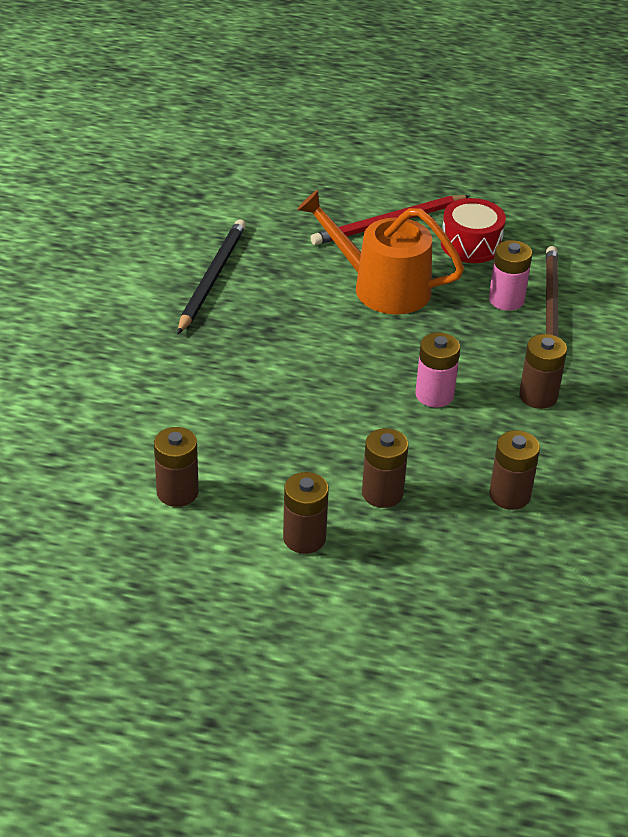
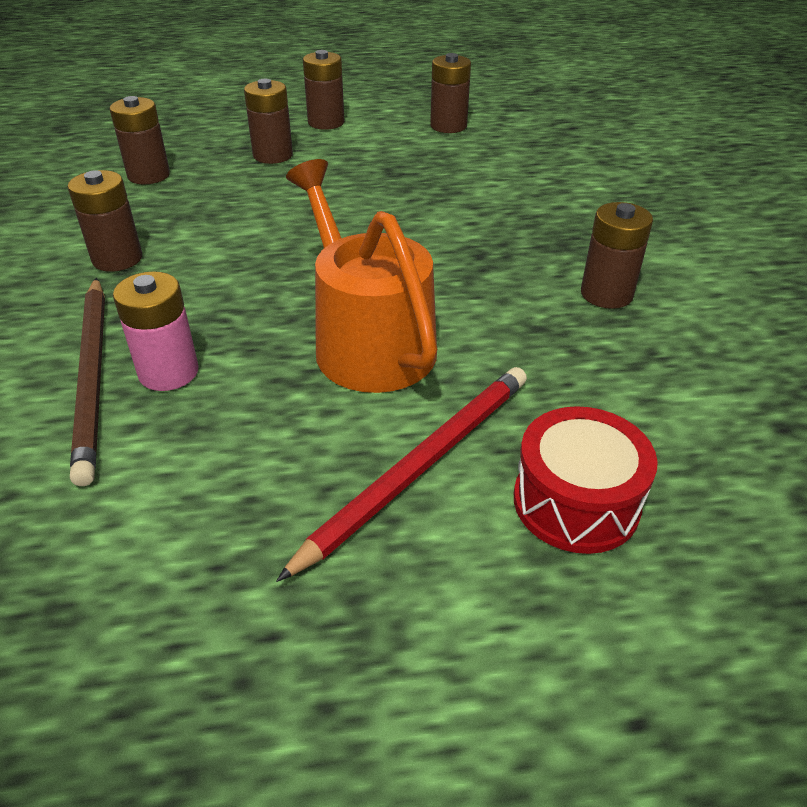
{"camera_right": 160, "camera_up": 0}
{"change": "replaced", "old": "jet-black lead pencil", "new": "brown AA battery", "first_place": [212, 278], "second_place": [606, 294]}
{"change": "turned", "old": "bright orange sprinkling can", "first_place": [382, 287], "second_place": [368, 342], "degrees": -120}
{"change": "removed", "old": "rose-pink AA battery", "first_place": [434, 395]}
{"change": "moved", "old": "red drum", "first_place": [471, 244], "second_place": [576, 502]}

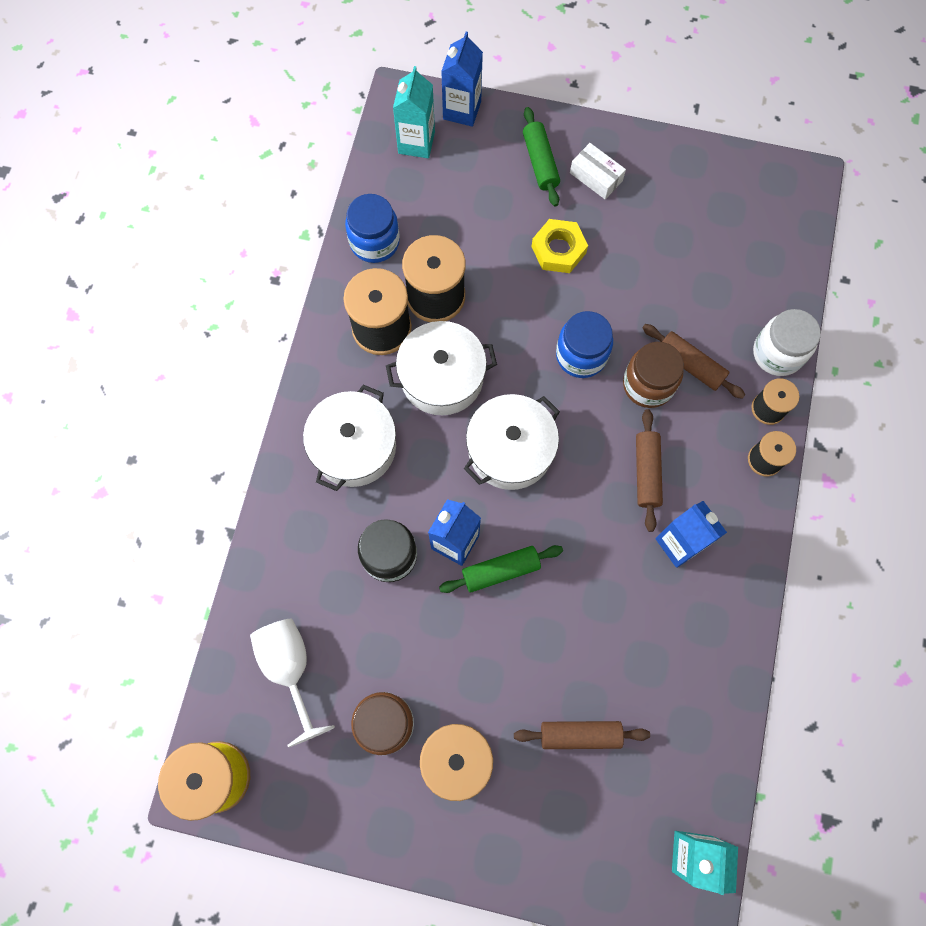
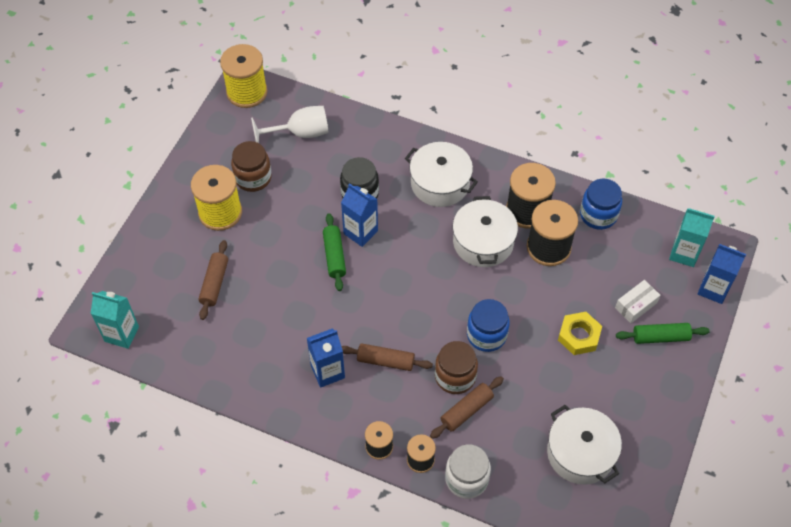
{"camera_right": 100, "camera_up": -15}
{"change": "moved", "old": "white stockpot", "first_place": [510, 449], "second_place": [580, 453]}
{"change": "moved", "old": "white box", "first_place": [596, 177], "second_place": [636, 305]}

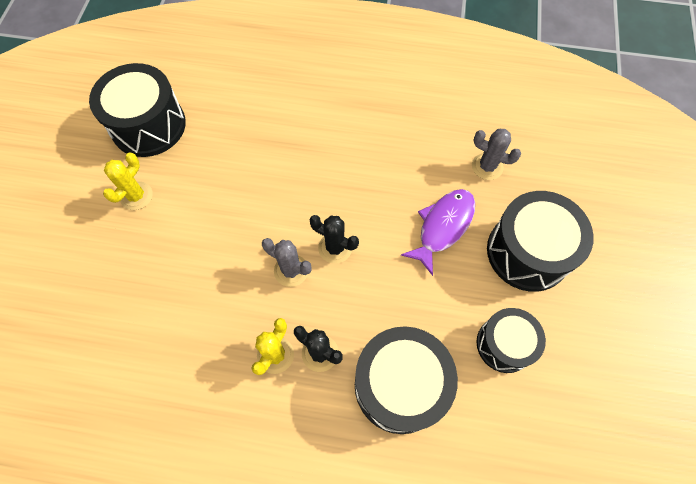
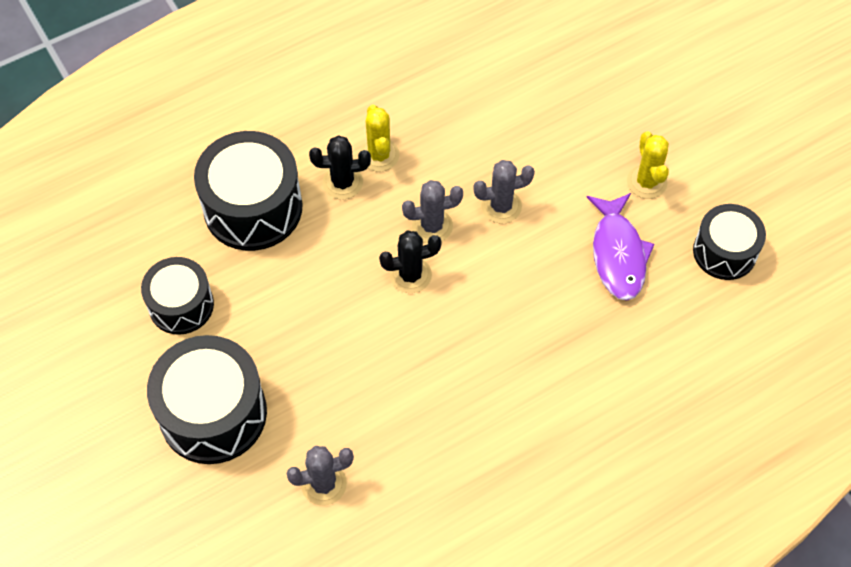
{"camera_right": 140, "camera_up": -5}
{"change": "resized", "old": "jet-black drum", "first_place": [148, 125], "second_place": [724, 252], "factor": 0.63}
{"change": "moved", "old": "royal purple toy fish", "first_place": [443, 227], "second_place": [618, 254]}
{"change": "added", "new": "grey saguaro cactus", "second_place": [501, 206]}

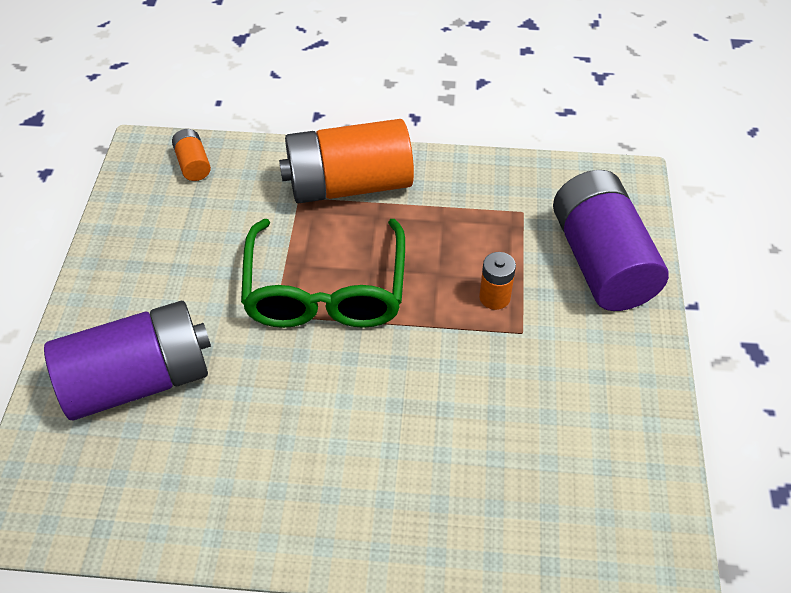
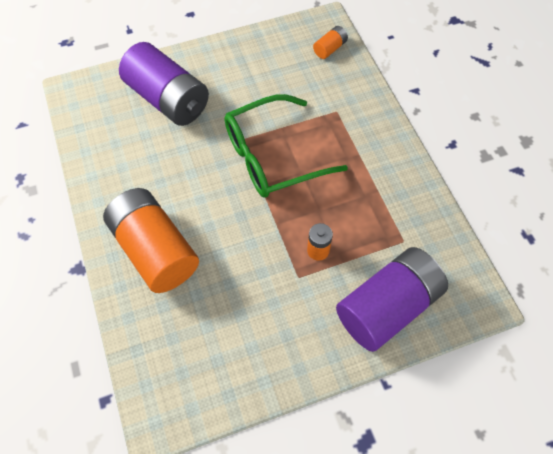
{"camera_right": 65, "camera_up": 10}
{"change": "moved", "old": "bright orange AA battery", "first_place": [349, 185], "second_place": [155, 250]}

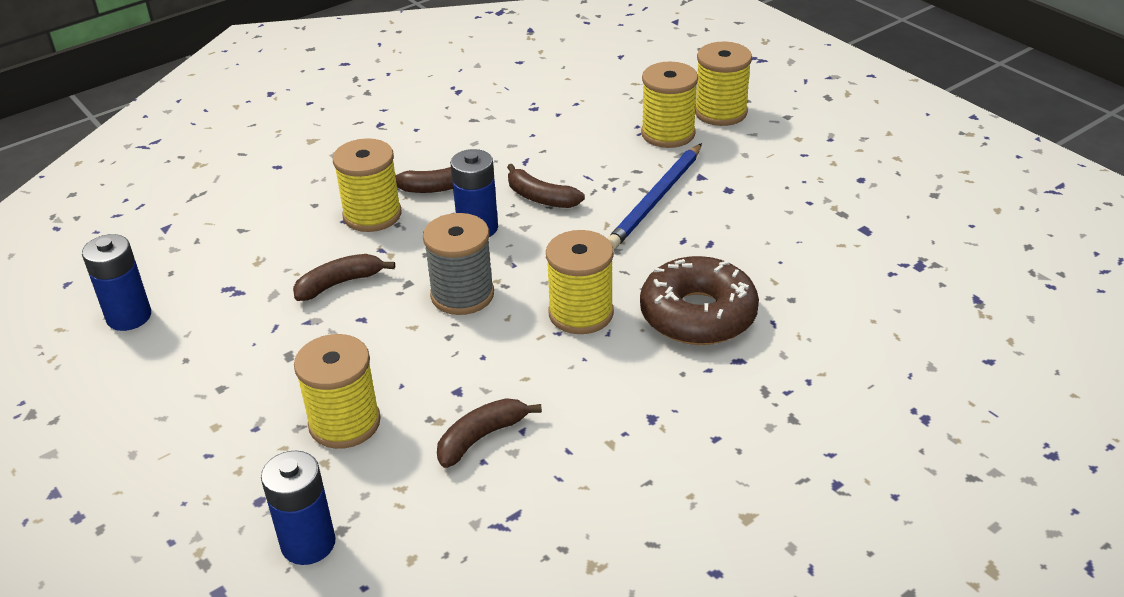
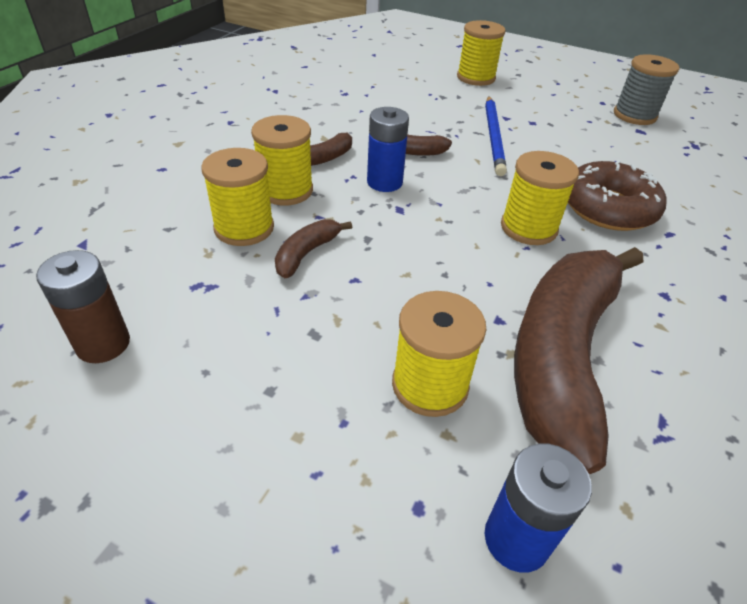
{"camera_right": -30, "camera_up": 5}
{"change": "recoloured", "old": "cobalt AA battery", "new": "brown AA battery", "first_place": [129, 317], "second_place": [103, 344]}
{"change": "moved", "old": "grey spool", "first_place": [462, 295], "second_place": [634, 115]}
{"change": "resized", "old": "brown banana fruit", "first_place": [481, 437], "second_place": [561, 356], "factor": 2.44}
{"change": "moved", "old": "yellow spool", "first_place": [668, 134], "second_place": [244, 228]}

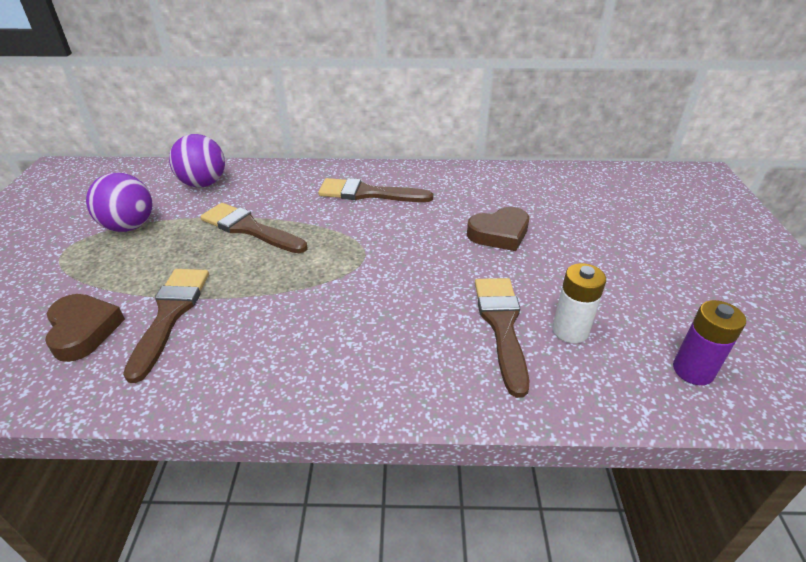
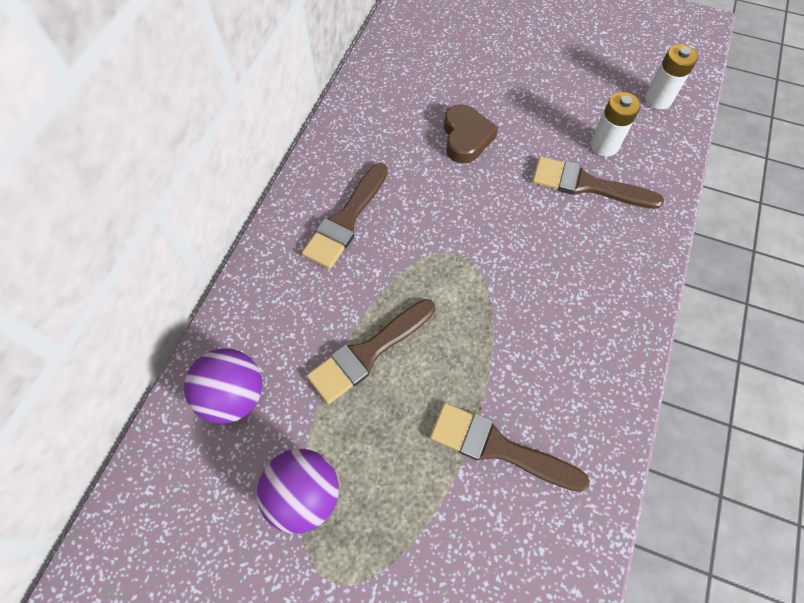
{"camera_right": -70, "camera_up": 25}
{"change": "removed", "old": "brown heart", "first_place": [83, 330]}
{"change": "recoloured", "old": "royal purple AA battery", "new": "white AA battery", "first_place": [693, 370], "second_place": [658, 99]}

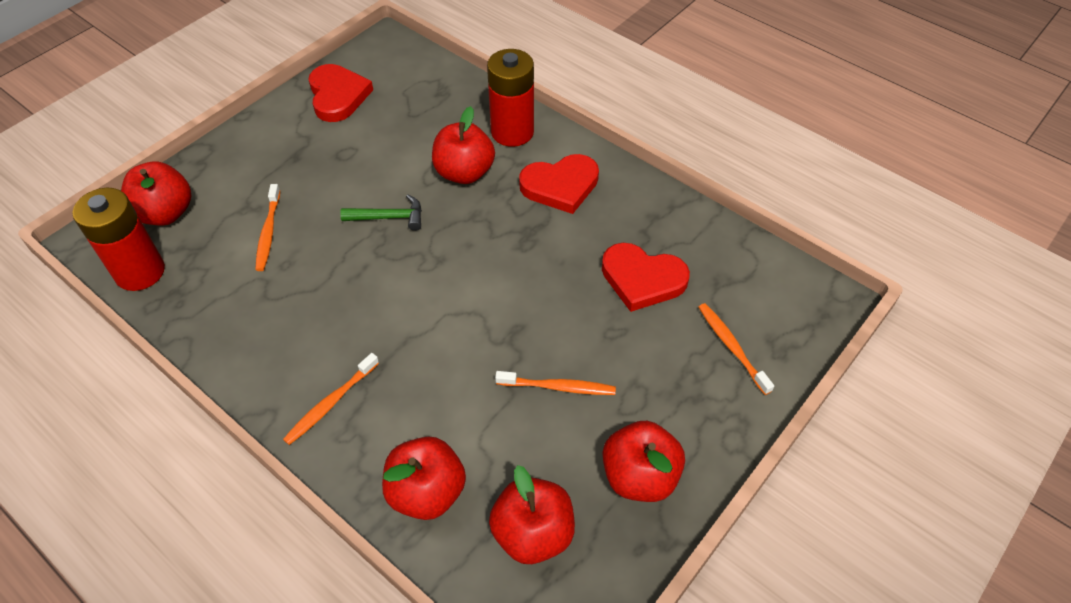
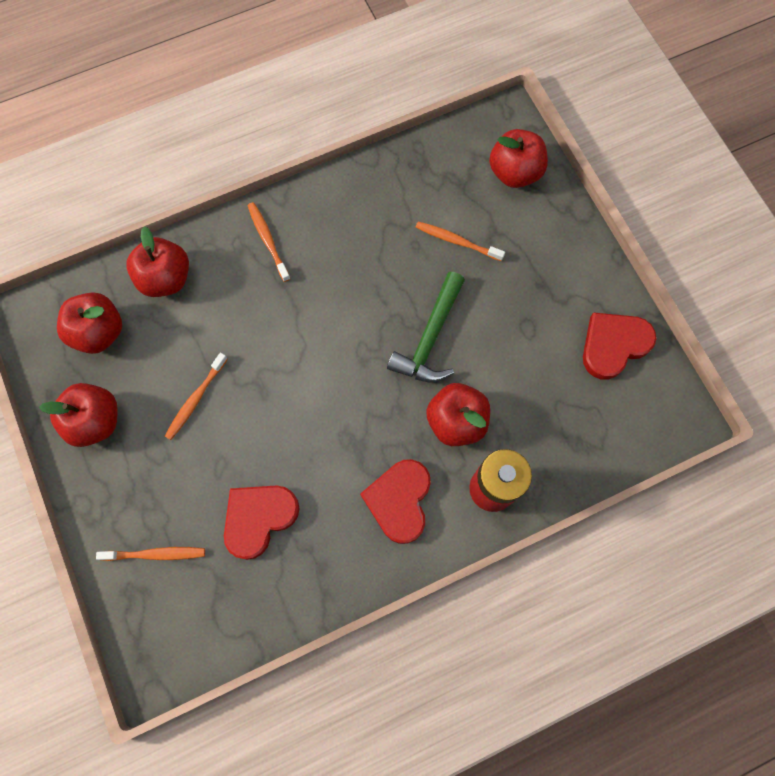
{"camera_right": 115, "camera_up": 20}
{"change": "removed", "old": "red AA battery", "first_place": [140, 272]}
{"change": "turned", "old": "red heart", "first_place": [338, 96], "second_place": [613, 345], "degrees": 135}
{"change": "resized", "old": "green carpenter's hammer", "first_place": [389, 217], "second_place": [430, 338], "factor": 1.58}

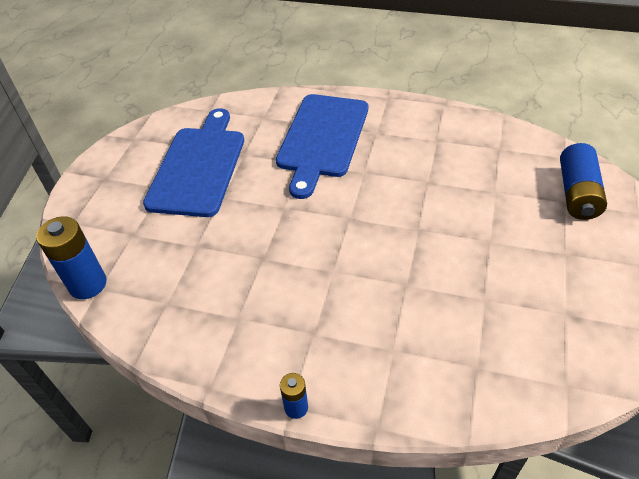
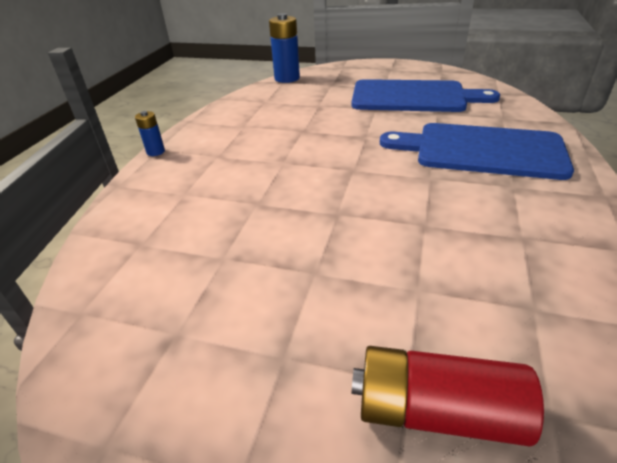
{"camera_right": 90, "camera_up": -10}
{"change": "recoloured", "old": "cobalt AA battery", "new": "red AA battery", "first_place": [577, 193], "second_place": [436, 411]}

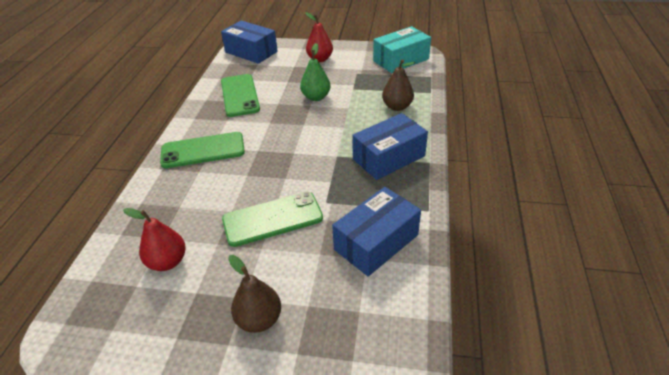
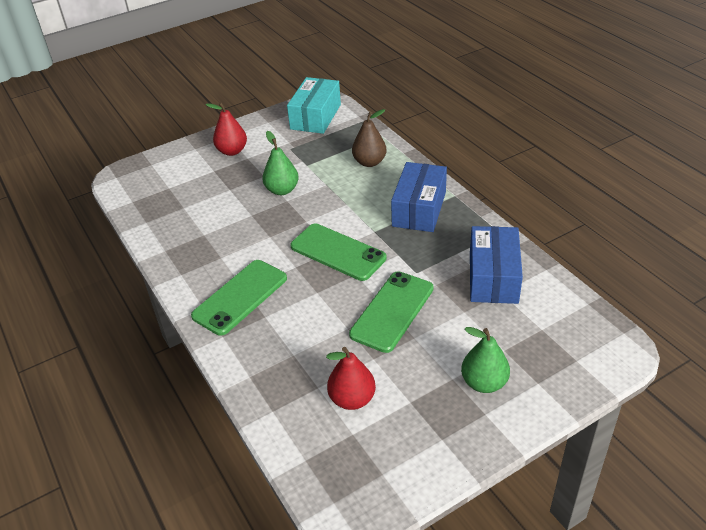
{"camera_right": -40, "camera_up": 0}
{"change": "removed", "old": "cobalt box", "first_place": [251, 52]}
{"change": "moved", "old": "green smartphone", "first_place": [240, 95], "second_place": [338, 252]}
{"change": "recoloured", "old": "brown pear", "new": "green pear", "first_place": [259, 319], "second_place": [484, 383]}

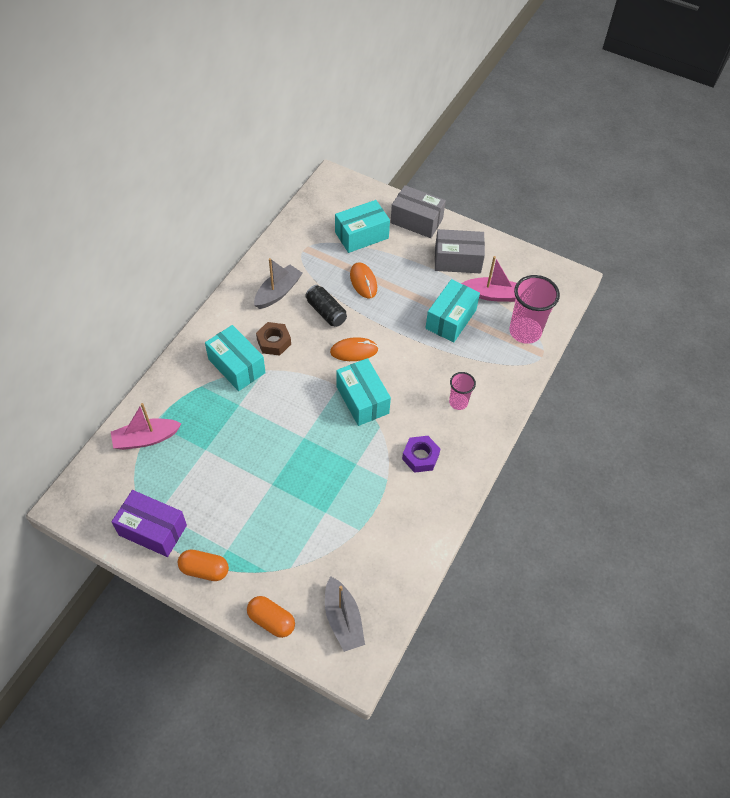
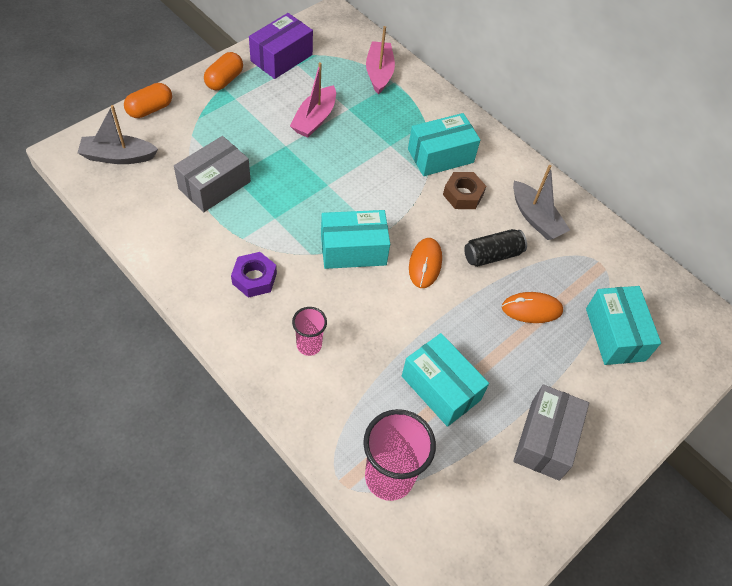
{"camera_right": 105, "camera_up": 0}
{"change": "moved", "old": "grey box", "first_place": [416, 221], "second_place": [214, 185]}
{"change": "moved", "old": "rose-pink sailboat", "first_place": [492, 295], "second_place": [315, 119]}

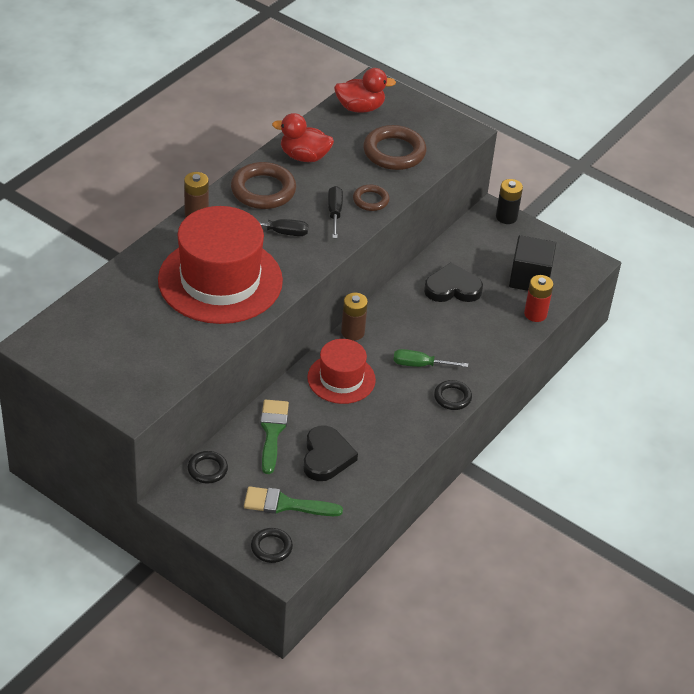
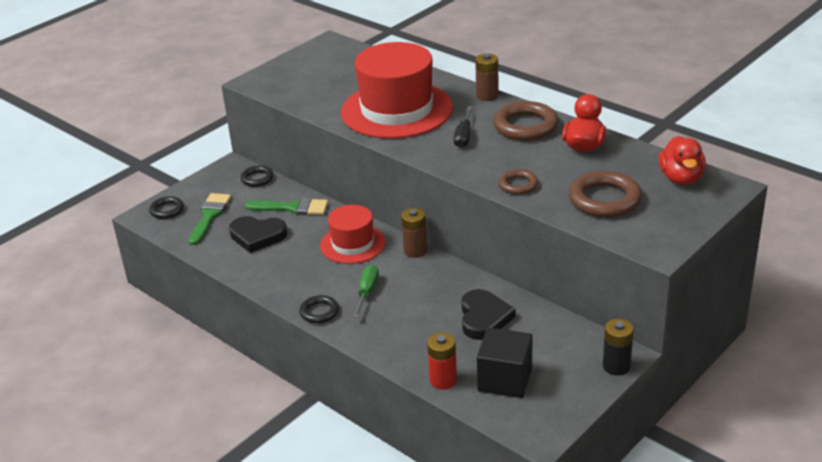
{"camera_right": 100, "camera_up": -10}
{"change": "removed", "old": "jet-black screwdriver", "first_place": [334, 213]}

